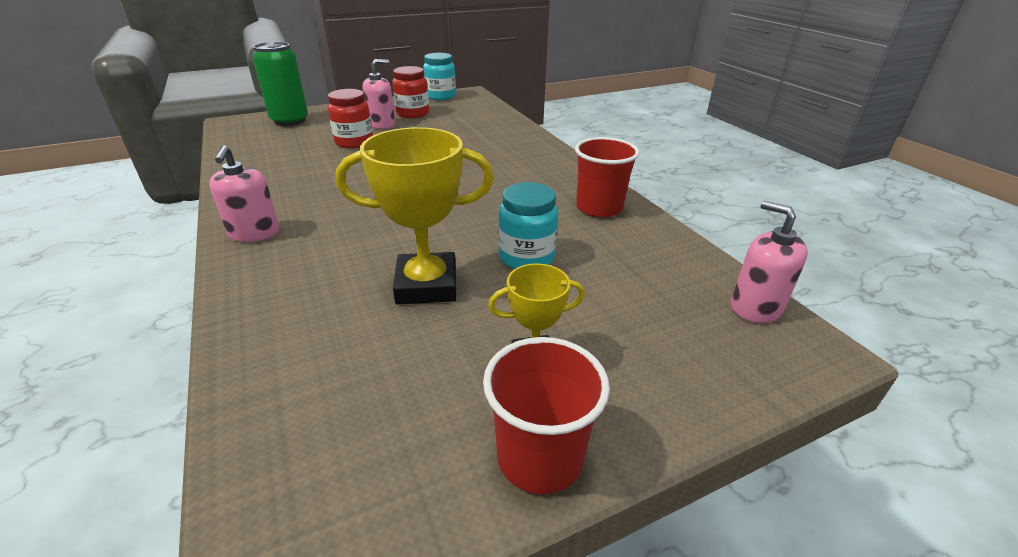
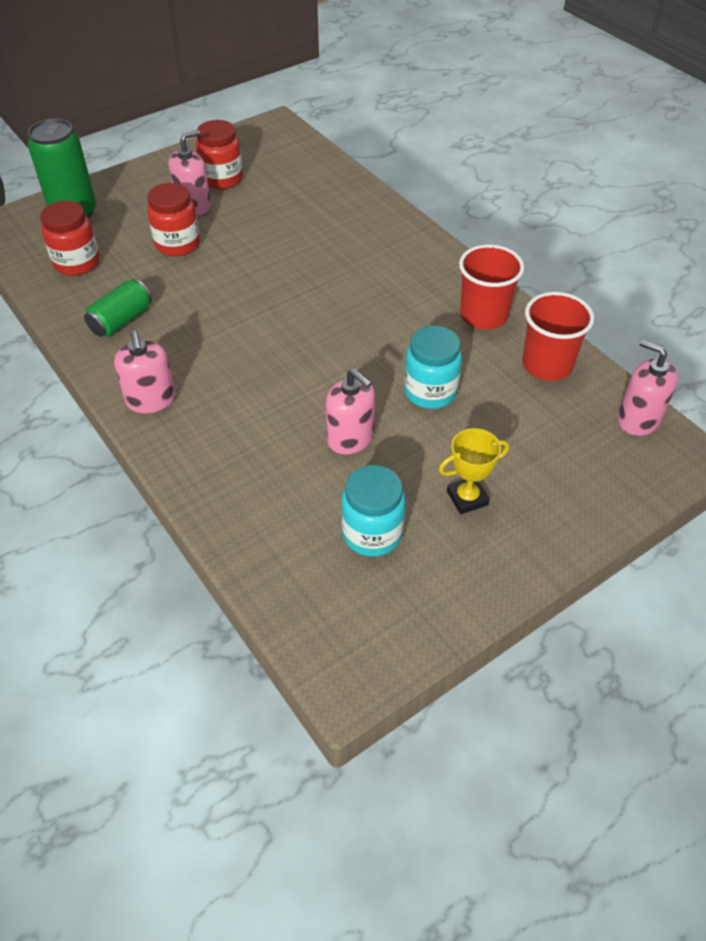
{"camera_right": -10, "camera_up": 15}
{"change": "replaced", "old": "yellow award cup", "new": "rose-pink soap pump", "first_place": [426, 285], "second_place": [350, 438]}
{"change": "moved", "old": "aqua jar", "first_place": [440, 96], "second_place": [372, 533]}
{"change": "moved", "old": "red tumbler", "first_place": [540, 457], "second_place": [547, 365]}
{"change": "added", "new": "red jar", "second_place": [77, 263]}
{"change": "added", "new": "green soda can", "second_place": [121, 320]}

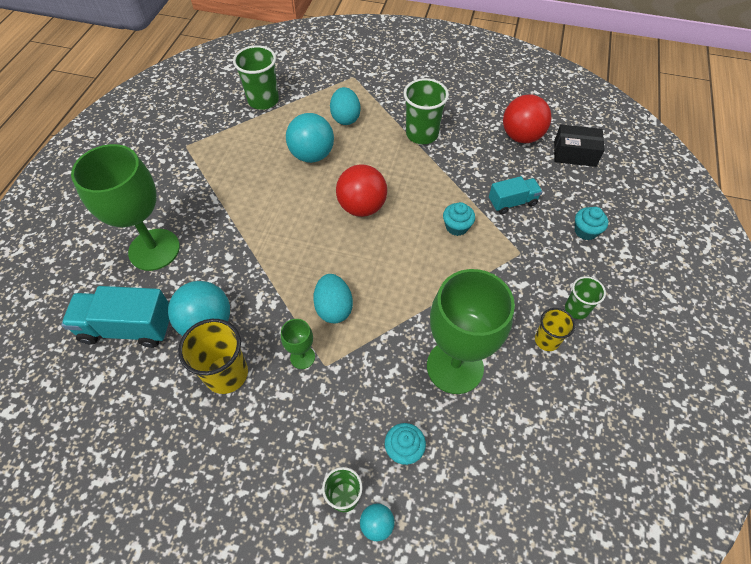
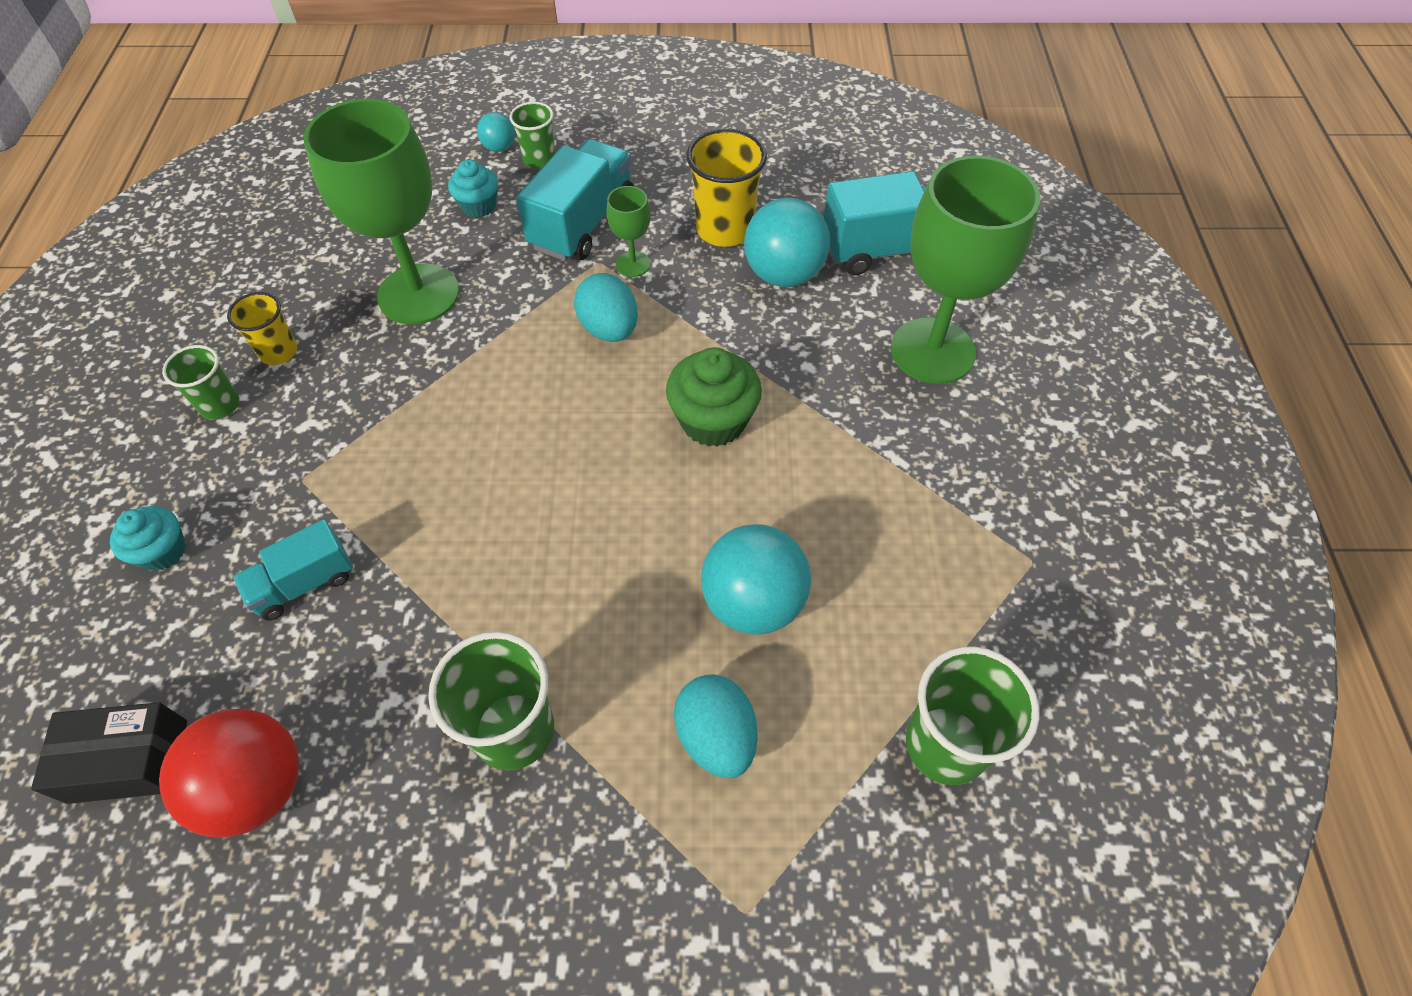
{"camera_right": 165, "camera_up": 0}
{"change": "removed", "old": "red sphere", "first_place": [362, 207]}
{"change": "removed", "old": "aqua fairy cake", "first_place": [456, 227]}
{"change": "added", "new": "aqua truck", "second_place": [582, 223]}
{"change": "added", "new": "green fairy cake", "second_place": [713, 420]}

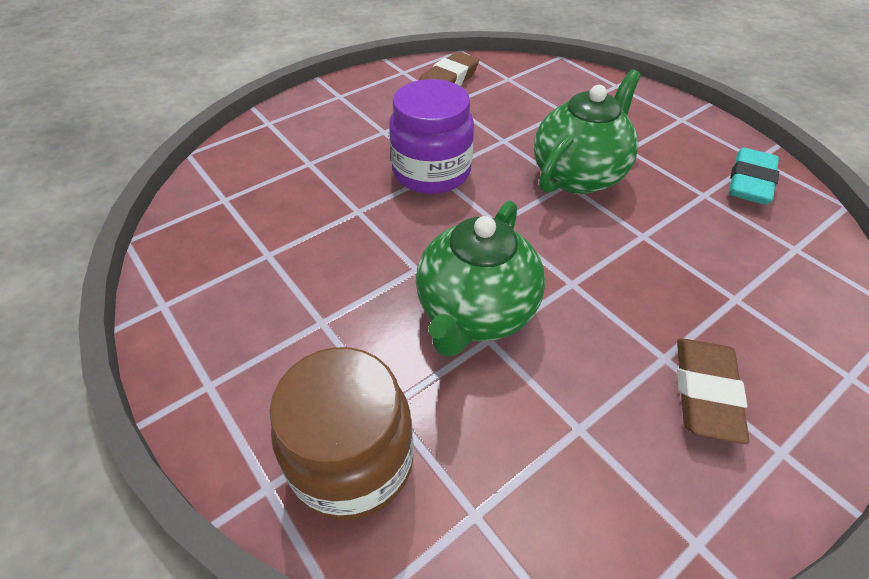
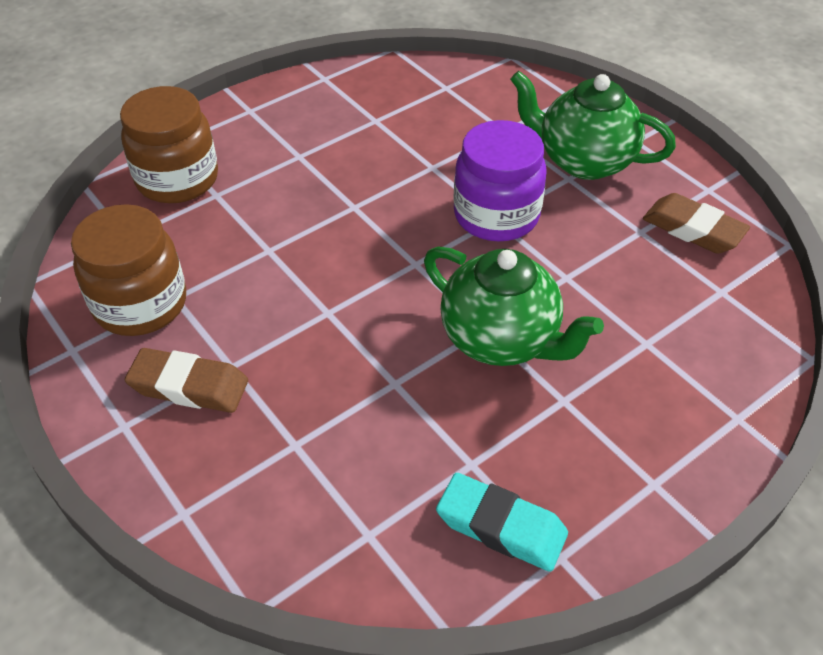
{"camera_right": 90, "camera_up": 0}
{"change": "moved", "old": "green teapot", "first_place": [475, 313], "second_place": [583, 161]}
{"change": "added", "new": "brown jar", "second_place": [140, 304]}

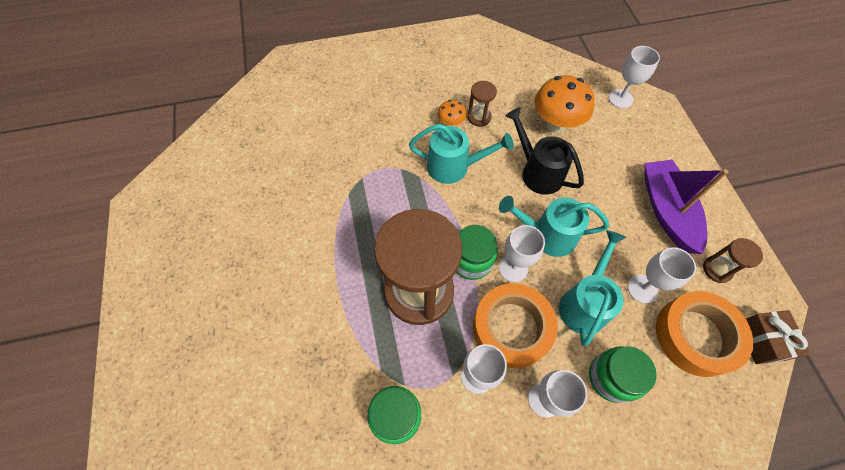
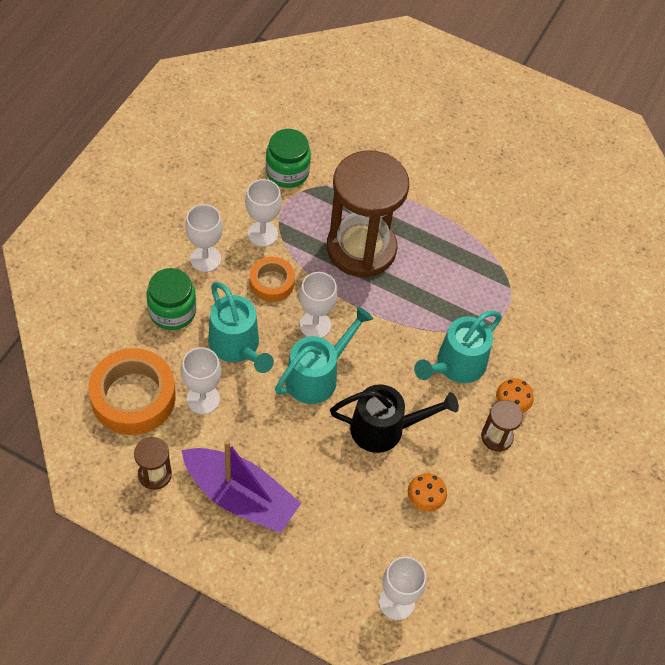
{"camera_right": 125, "camera_up": -5}
{"change": "removed", "old": "green jar", "first_place": [471, 261]}
{"change": "resized", "old": "bright orange sticky tape", "first_place": [511, 328], "second_place": [272, 282], "factor": 0.57}
{"change": "resized", "old": "bright orange fungus", "first_place": [555, 124], "second_place": [424, 500], "factor": 0.51}
{"change": "removed", "old": "brown gift", "first_place": [761, 340]}

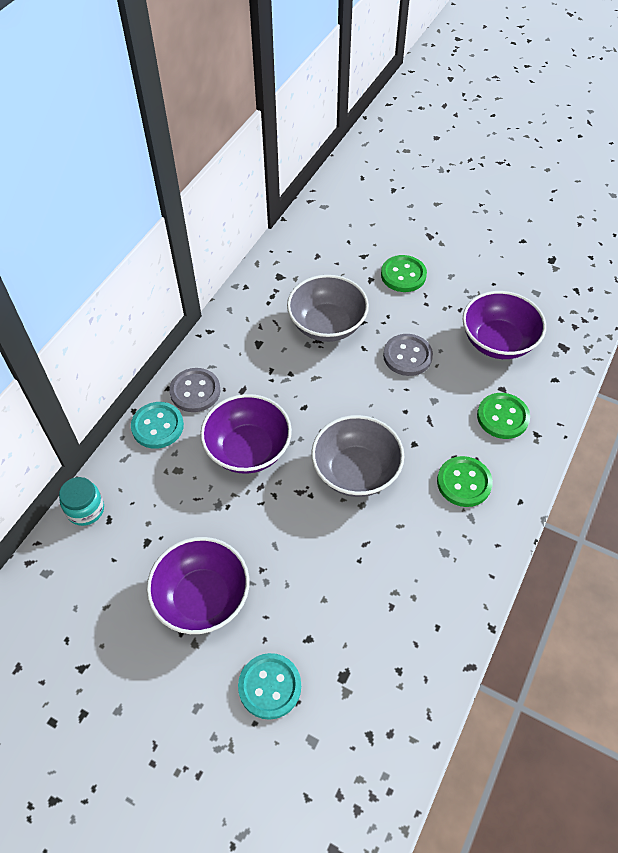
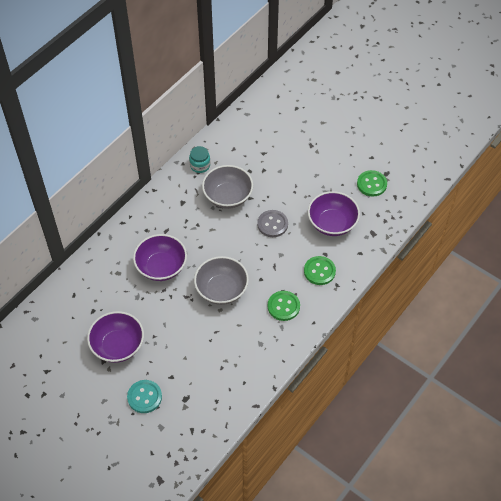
{"camera_right": 10, "camera_up": 0}
{"change": "moved", "old": "aqua jar", "first_place": [85, 509], "second_place": [200, 165]}
{"change": "removed", "old": "aqua sewing button", "first_place": [157, 426]}
{"change": "removed", "old": "grey sewing button", "first_place": [195, 391]}
{"change": "moved", "old": "green sewing button", "first_place": [403, 275], "second_place": [371, 184]}

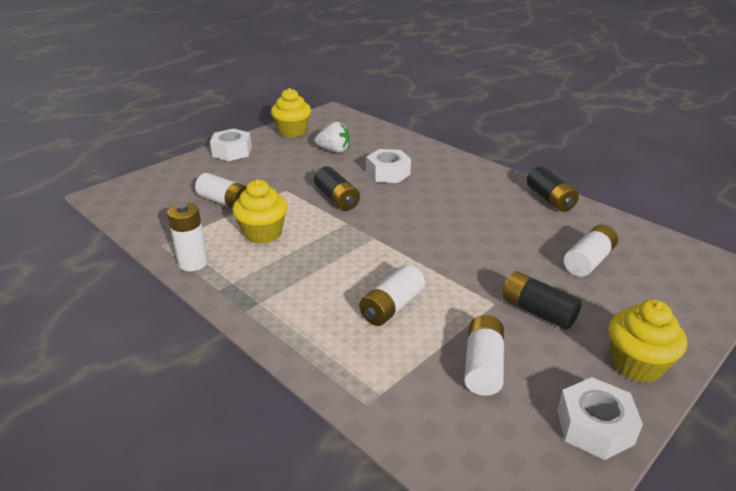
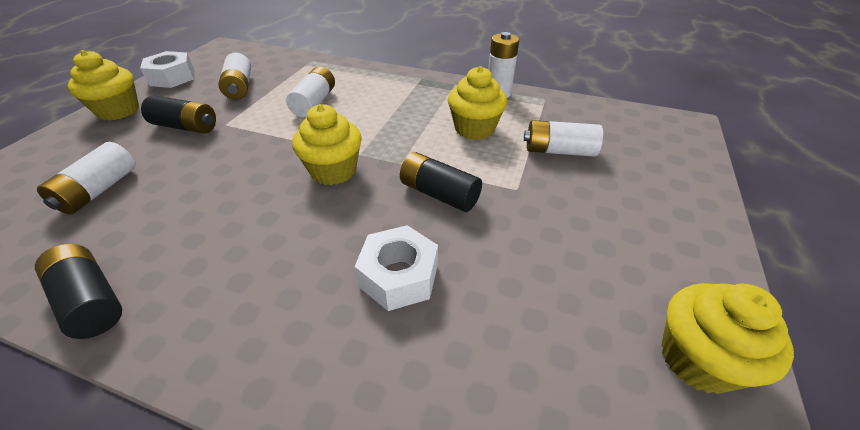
{"camera_right": 155, "camera_up": 10}
{"change": "removed", "old": "white hexagon nut", "first_place": [232, 152]}
{"change": "removed", "old": "white strawberry", "first_place": [334, 150]}
{"change": "added", "new": "yellow fairy cake", "second_place": [333, 171]}

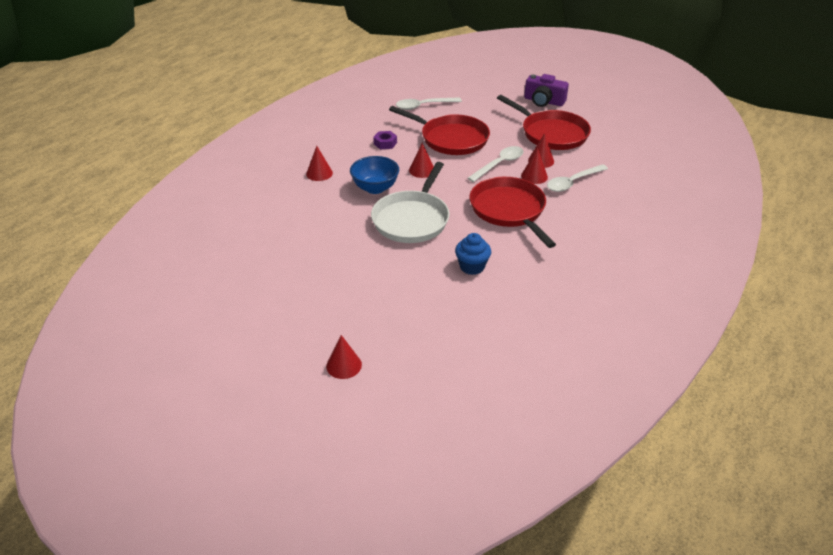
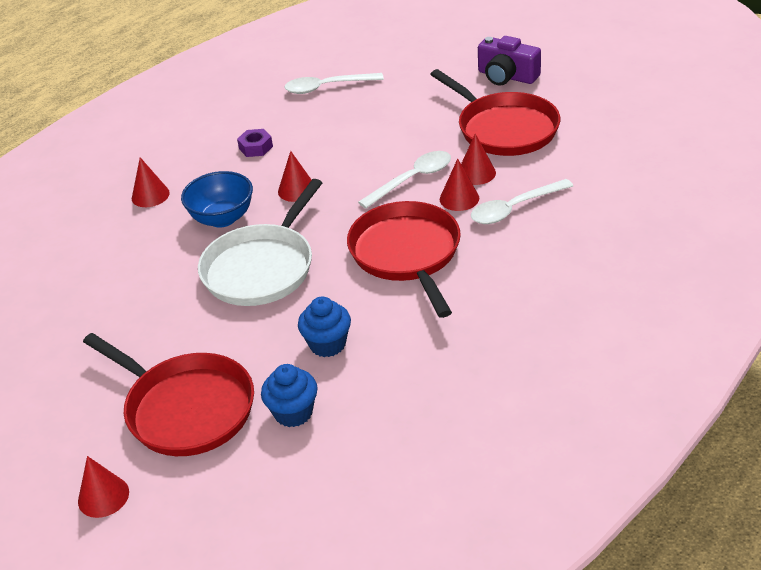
{"camera_right": 10, "camera_up": 0}
{"change": "moved", "old": "red pan", "first_place": [451, 139], "second_place": [186, 409]}
{"change": "added", "new": "cobalt fairy cake", "second_place": [293, 412]}

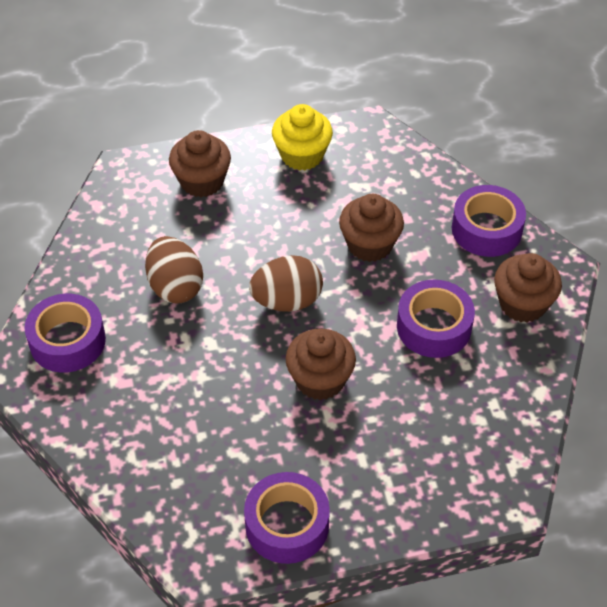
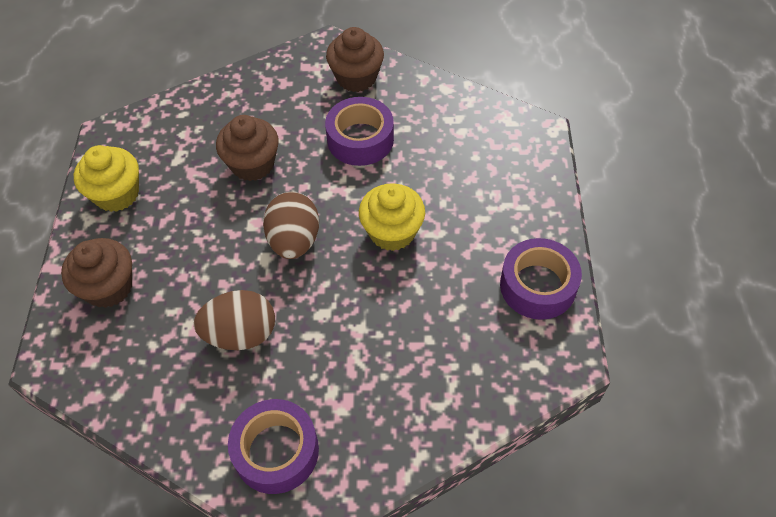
{"camera_right": -75, "camera_up": 5}
{"change": "recoloured", "old": "brown fairy cake", "new": "yellow fairy cake", "first_place": [320, 380], "second_place": [392, 232]}
{"change": "removed", "old": "royal purple sticky tape", "first_place": [486, 229]}

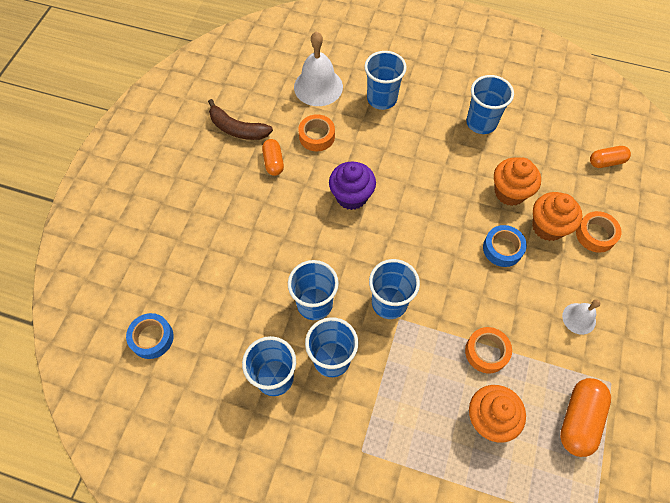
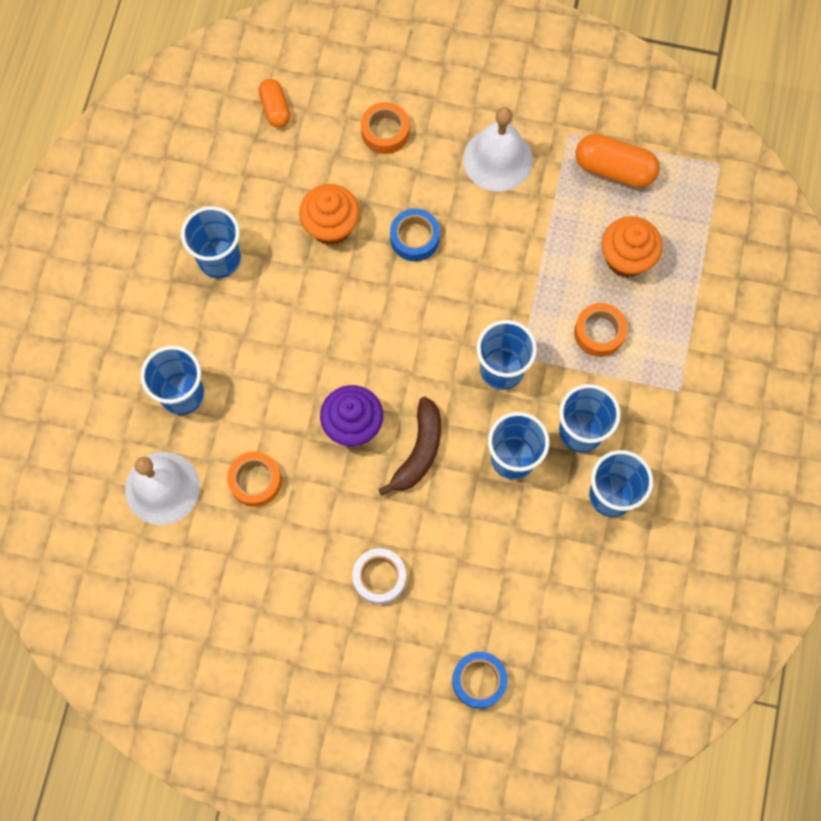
{"camera_right": -95, "camera_up": 10}
{"change": "moved", "old": "cobalt sticky tape", "first_place": [152, 338], "second_place": [479, 680]}
{"change": "moved", "old": "brown banana fruit", "first_place": [237, 129], "second_place": [419, 451]}
{"change": "removed", "old": "bright orange capsule", "first_place": [273, 162]}
{"change": "moved", "old": "bright orange sticky tape", "first_place": [486, 352], "second_place": [599, 332]}
{"change": "removed", "old": "bright orange fairy cake", "first_place": [548, 227]}
{"change": "resized", "old": "white school bell", "first_place": [579, 318], "second_place": [497, 159], "factor": 1.81}
{"change": "added", "new": "white sticky tape", "second_place": [379, 577]}

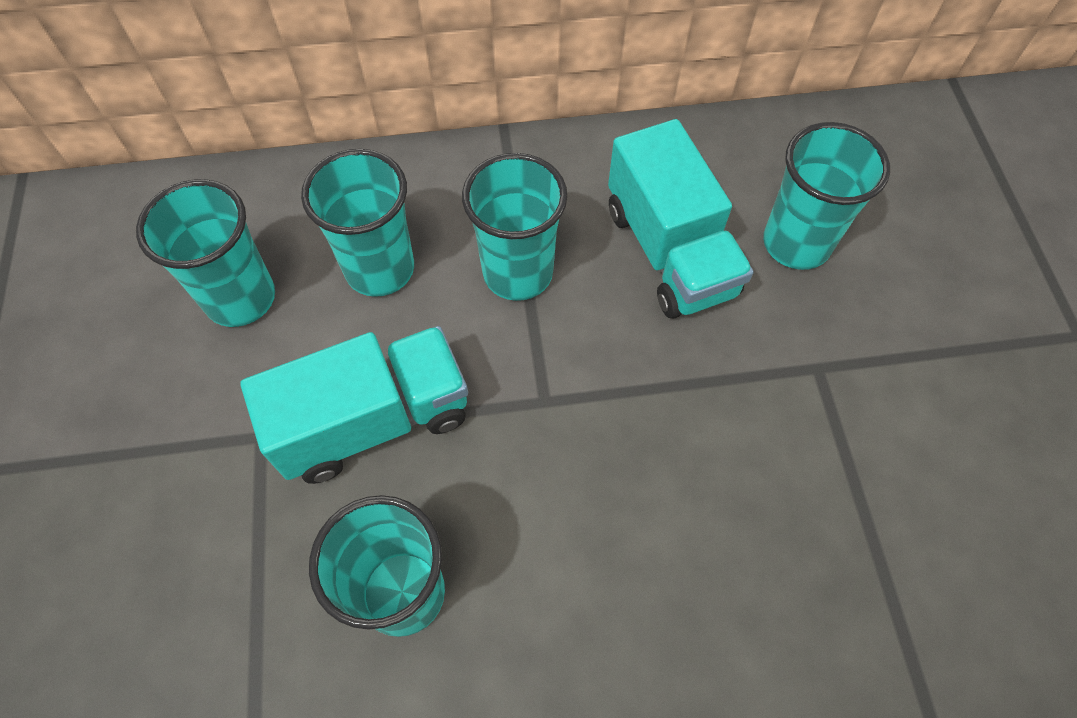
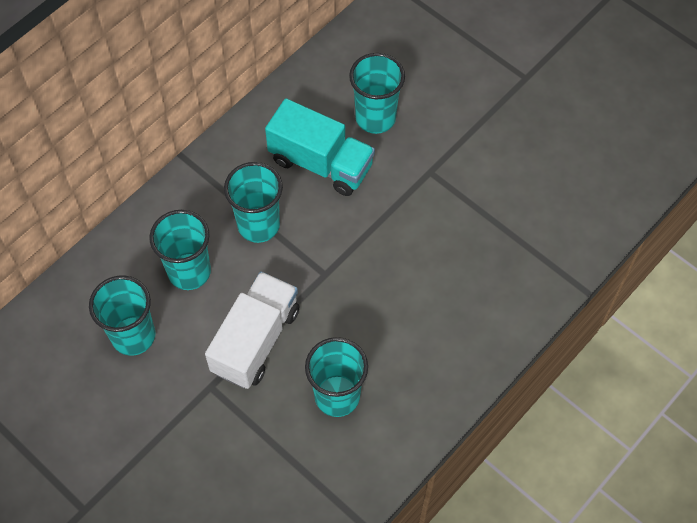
{"camera_right": -40, "camera_up": 0}
{"change": "recoloured", "old": "aqua truck", "new": "white truck", "first_place": [373, 421], "second_place": [256, 340]}

